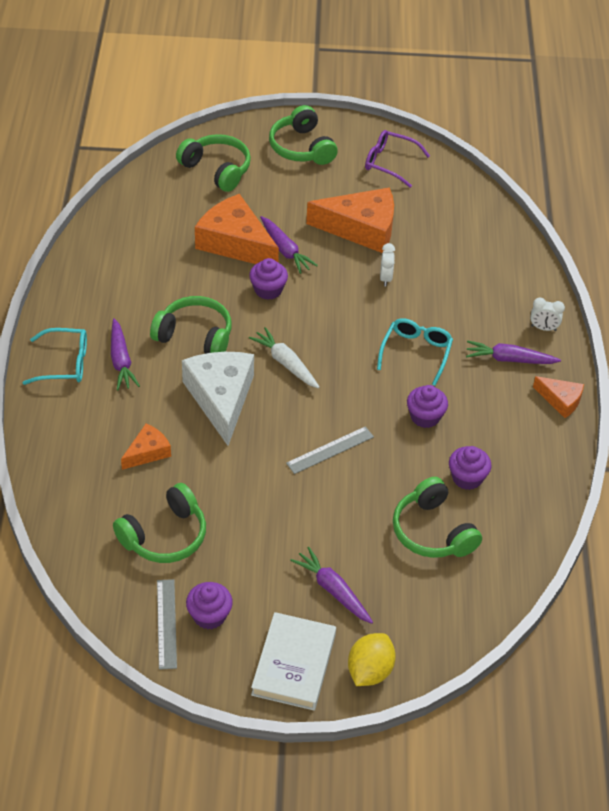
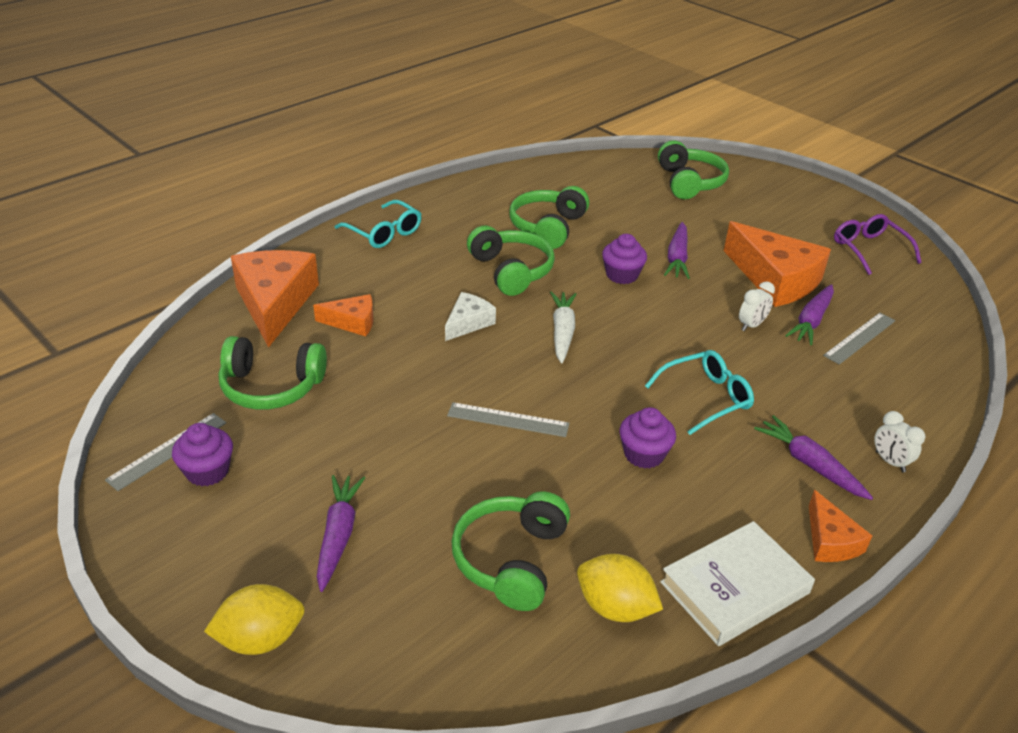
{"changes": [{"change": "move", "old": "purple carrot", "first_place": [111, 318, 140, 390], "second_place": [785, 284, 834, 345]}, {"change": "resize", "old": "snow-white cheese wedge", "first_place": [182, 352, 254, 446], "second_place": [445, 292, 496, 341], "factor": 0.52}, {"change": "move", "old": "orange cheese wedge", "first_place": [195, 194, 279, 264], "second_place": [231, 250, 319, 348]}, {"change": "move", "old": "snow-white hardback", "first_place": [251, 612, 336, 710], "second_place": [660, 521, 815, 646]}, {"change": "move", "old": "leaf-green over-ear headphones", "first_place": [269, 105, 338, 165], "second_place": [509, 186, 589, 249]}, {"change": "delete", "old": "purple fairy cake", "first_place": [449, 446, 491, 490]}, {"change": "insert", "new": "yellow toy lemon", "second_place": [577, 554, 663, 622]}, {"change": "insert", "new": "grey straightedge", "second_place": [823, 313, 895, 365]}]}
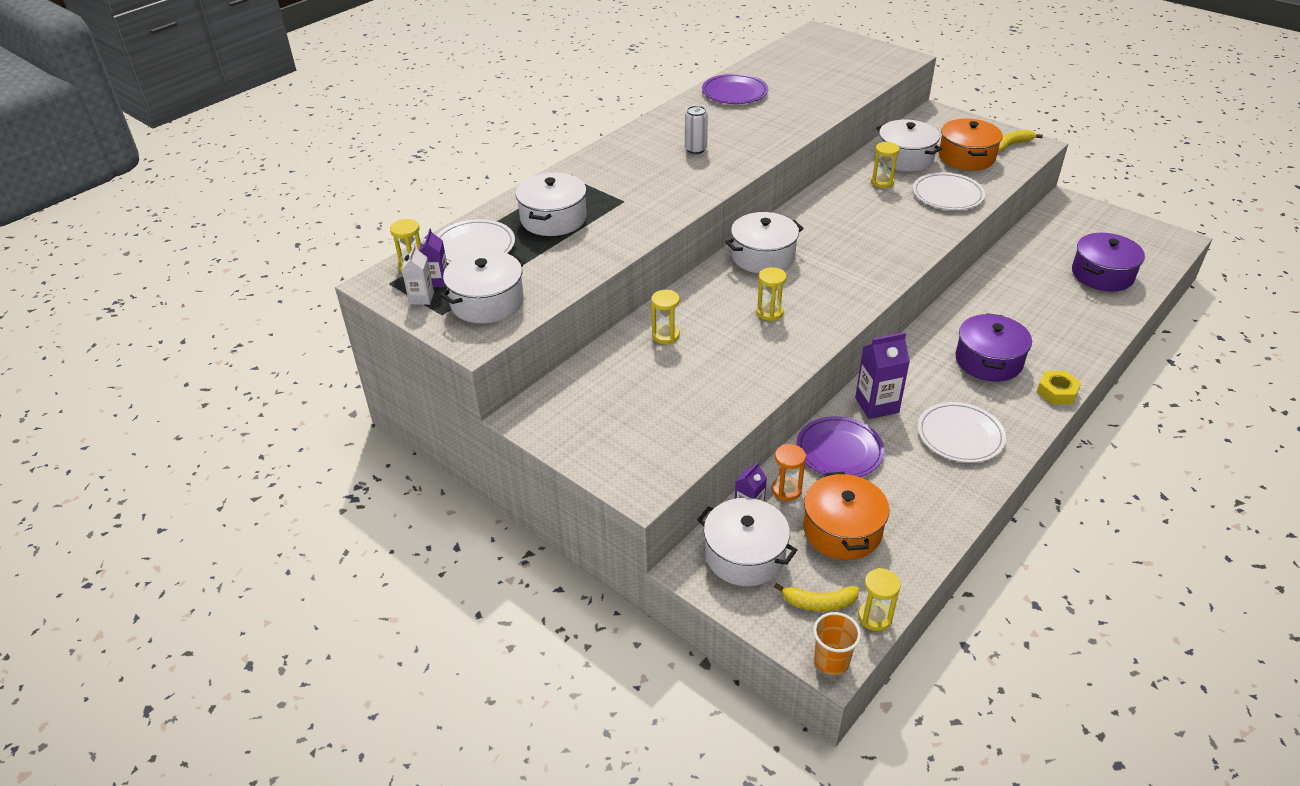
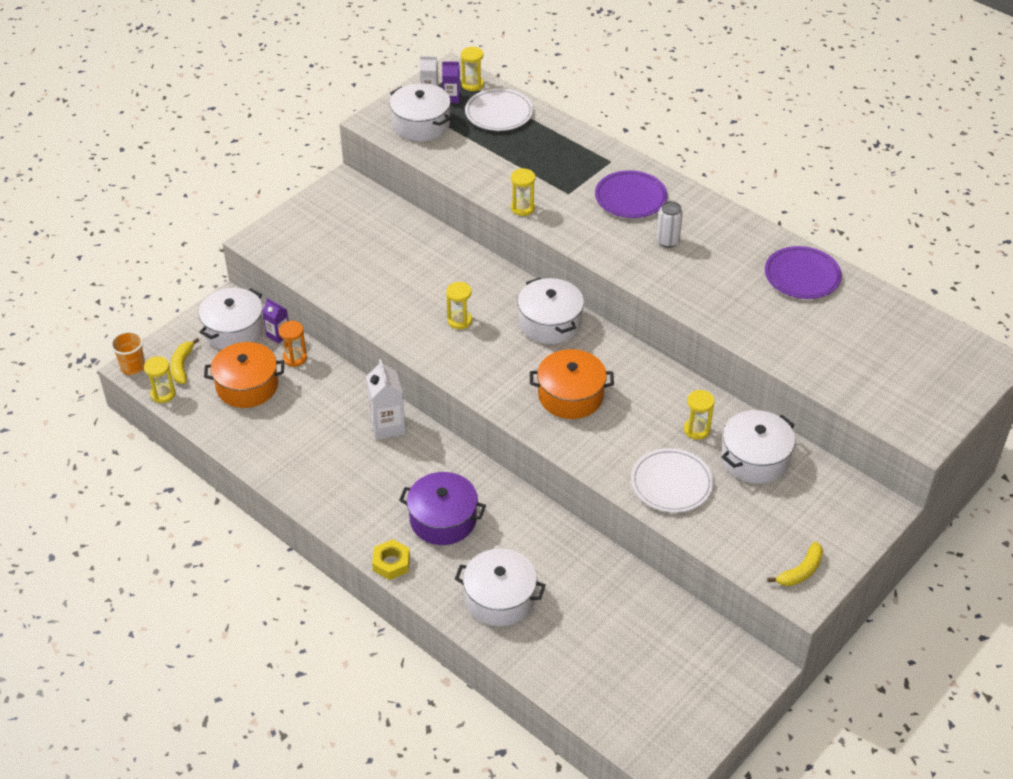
{"changes": [{"change": "move", "old": "snow-white stockpot", "first_place": [515, 172, 586, 236], "second_place": [455, 549, 545, 626]}, {"change": "move", "old": "yellow hourglass", "first_place": [651, 290, 680, 344], "second_place": [511, 168, 535, 216]}, {"change": "move", "old": "purple dinner plate", "first_place": [796, 416, 884, 477], "second_place": [595, 170, 668, 218]}, {"change": "recolor", "old": "purple carton", "new": "snow-white carton", "first_place": [855, 332, 910, 419], "second_place": [366, 359, 406, 440]}, {"change": "delete", "old": "snow-white dinner plate", "first_place": [918, 402, 1006, 463]}, {"change": "move", "old": "orange stockpot", "first_place": [939, 118, 1003, 171], "second_place": [530, 349, 614, 419]}, {"change": "rotate", "old": "yellow toy banana", "first_place": [998, 130, 1043, 151], "second_place": [767, 542, 823, 586], "degrees": 75}, {"change": "delete", "old": "purple stockpot", "first_place": [1072, 233, 1145, 292]}]}
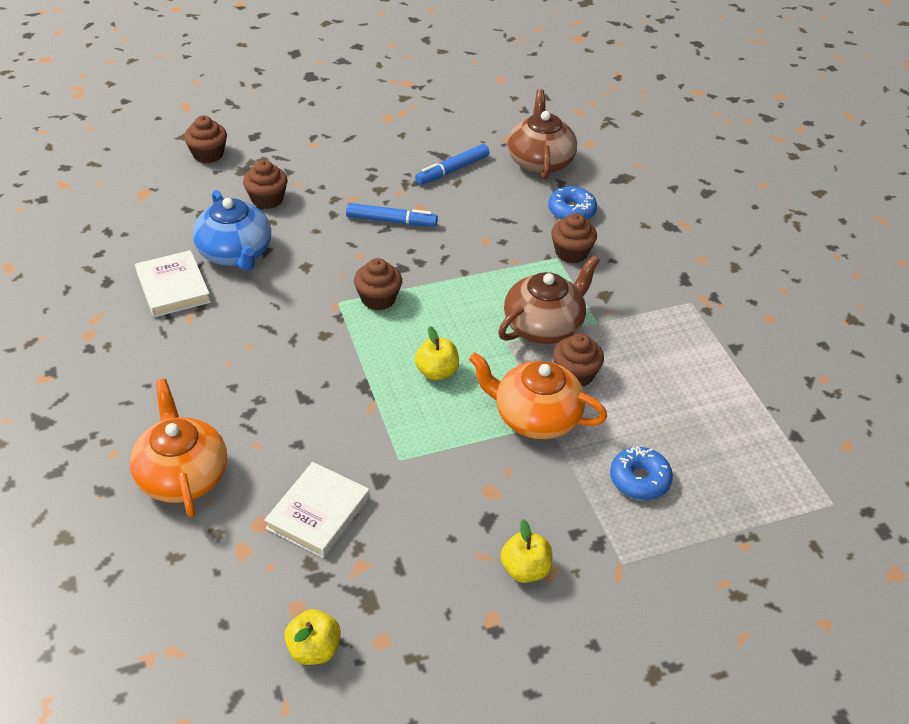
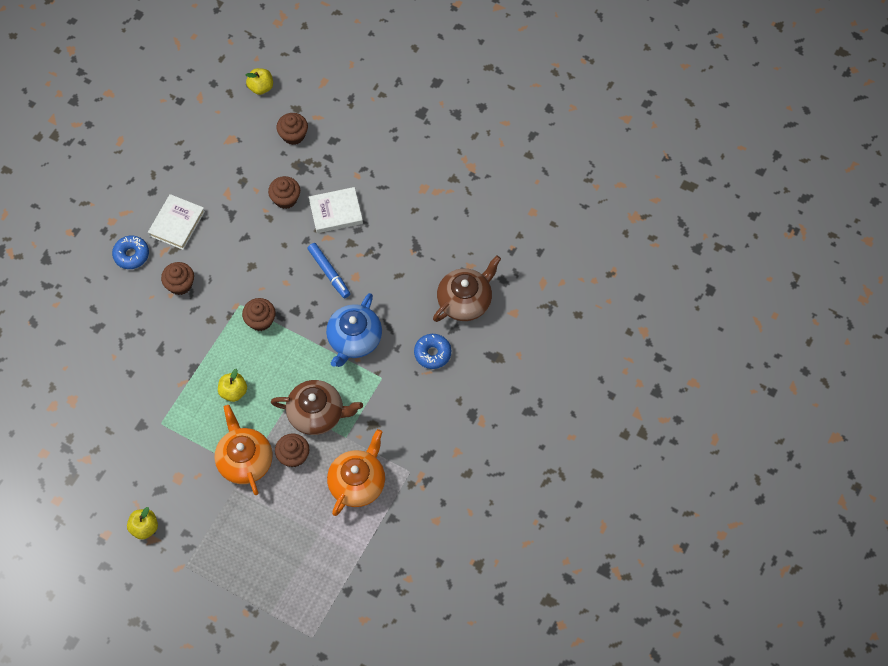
{"changes": [{"change": "move", "old": "orange teapot", "first_place": [130, 379, 227, 517], "second_place": [327, 429, 385, 516]}, {"change": "move", "old": "royal blue teapot", "first_place": [192, 190, 271, 271], "second_place": [326, 293, 382, 367]}, {"change": "move", "old": "snow-white hardback", "first_place": [264, 462, 370, 558], "second_place": [309, 187, 363, 233]}, {"change": "move", "old": "yellow toy apple", "first_place": [284, 609, 341, 665], "second_place": [246, 68, 273, 95]}, {"change": "delete", "old": "royal blue marker", "first_place": [415, 144, 489, 185]}, {"change": "move", "old": "brown fairy cake", "first_place": [551, 213, 597, 263], "second_place": [161, 262, 194, 295]}, {"change": "move", "old": "royal blue glazed donut", "first_place": [610, 446, 673, 500], "second_place": [112, 235, 149, 269]}]}
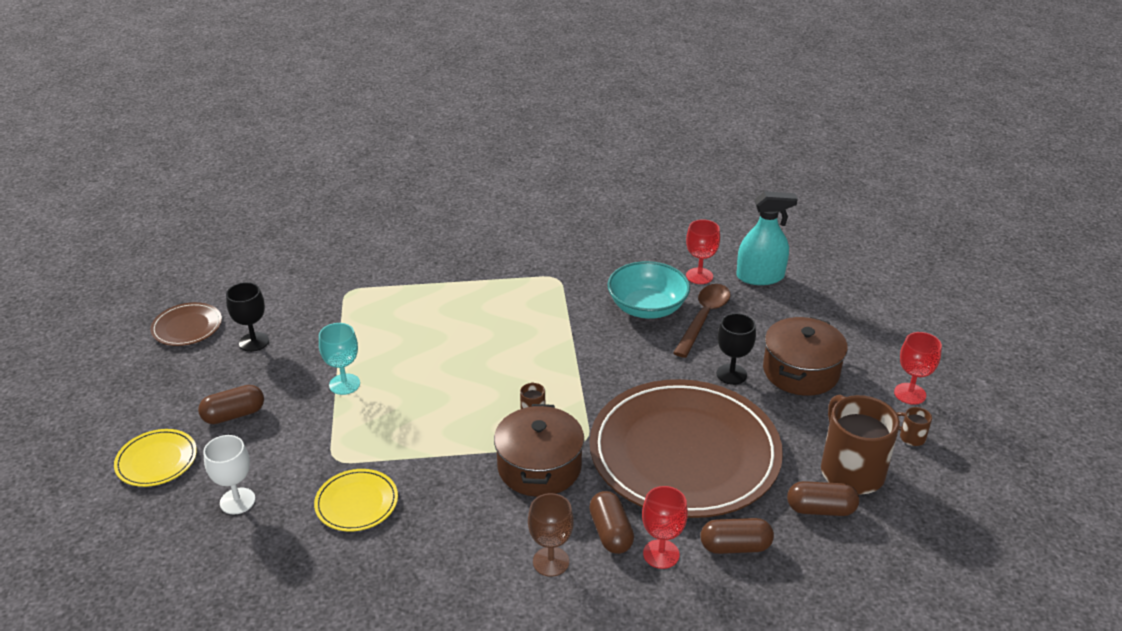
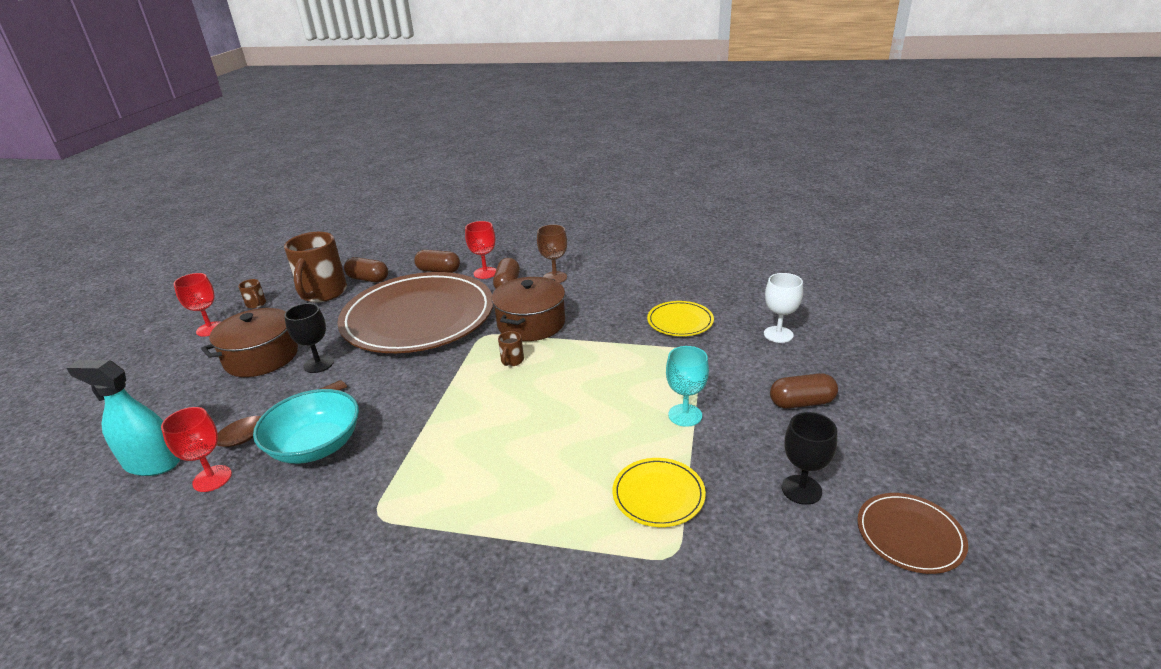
{"changes": [{"change": "move", "old": "yellow dinner plate", "first_place": [114, 429, 197, 487], "second_place": [613, 458, 706, 527]}]}
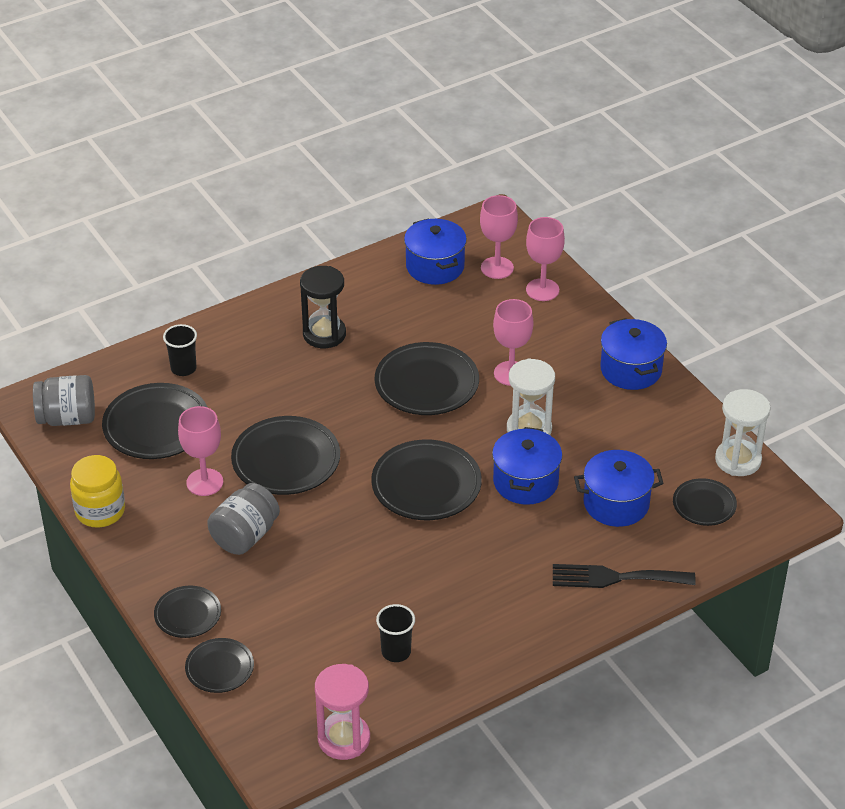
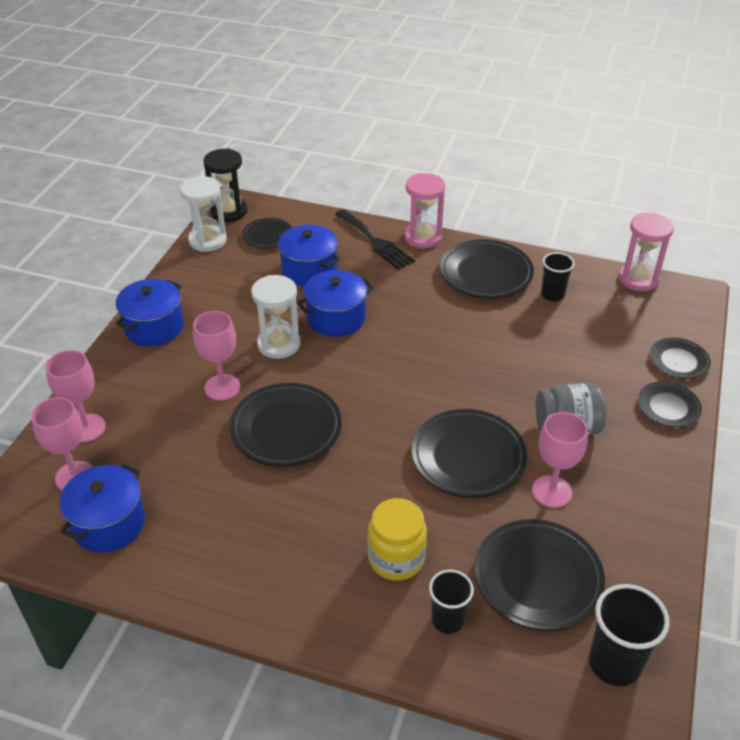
{"changes": [{"change": "replace", "old": "grey jam jar", "new": "black cup", "first_place": [33, 375, 95, 426], "second_place": [589, 584, 670, 686]}, {"change": "move", "old": "yellow jam jar", "first_place": [70, 455, 125, 528], "second_place": [368, 498, 427, 581]}, {"change": "move", "old": "black hourglass", "first_place": [300, 266, 346, 348], "second_place": [203, 148, 247, 222]}, {"change": "move", "old": "black dinner plate", "first_place": [371, 439, 482, 520], "second_place": [440, 239, 534, 298]}, {"change": "insert", "new": "rosy hourglass", "second_place": [404, 173, 445, 248]}]}
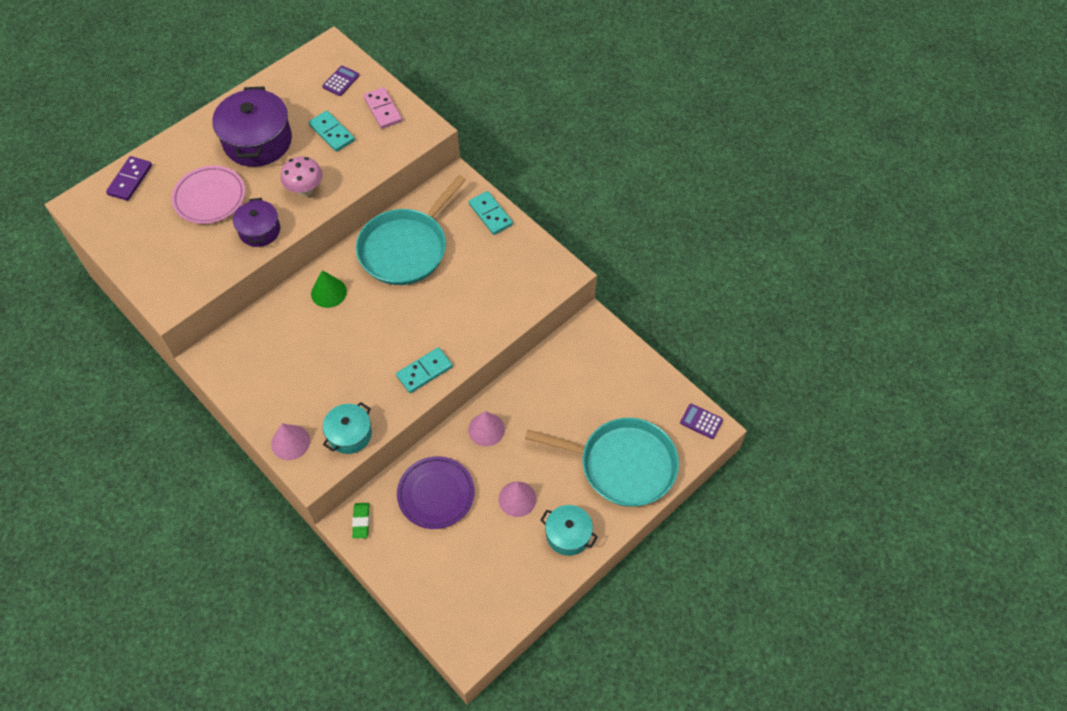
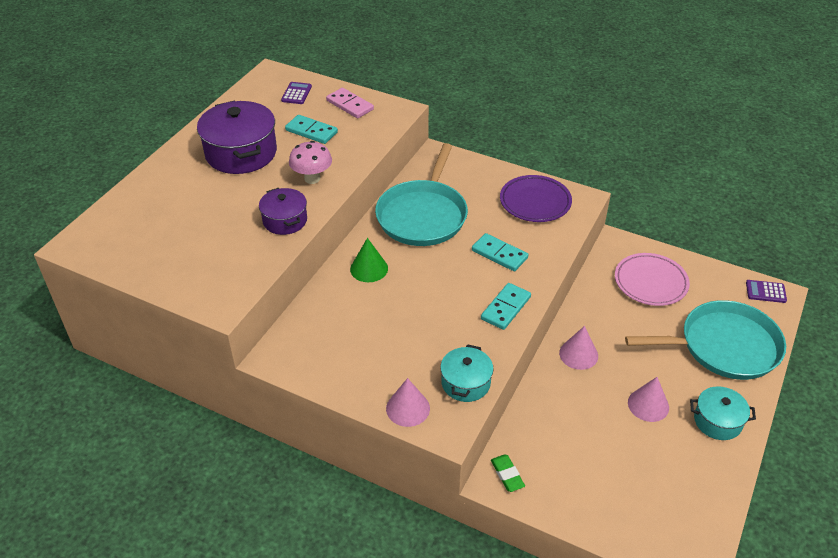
{"changes": [{"change": "delete", "old": "purple domino tile", "first_place": [106, 156, 152, 201]}, {"change": "move", "old": "rosy dinner plate", "first_place": [171, 166, 245, 224], "second_place": [615, 253, 690, 306]}, {"change": "move", "old": "purple dinner plate", "first_place": [397, 456, 475, 529], "second_place": [500, 175, 572, 222]}, {"change": "move", "old": "turquoise domino tile", "first_place": [469, 191, 513, 235], "second_place": [472, 233, 528, 271]}]}
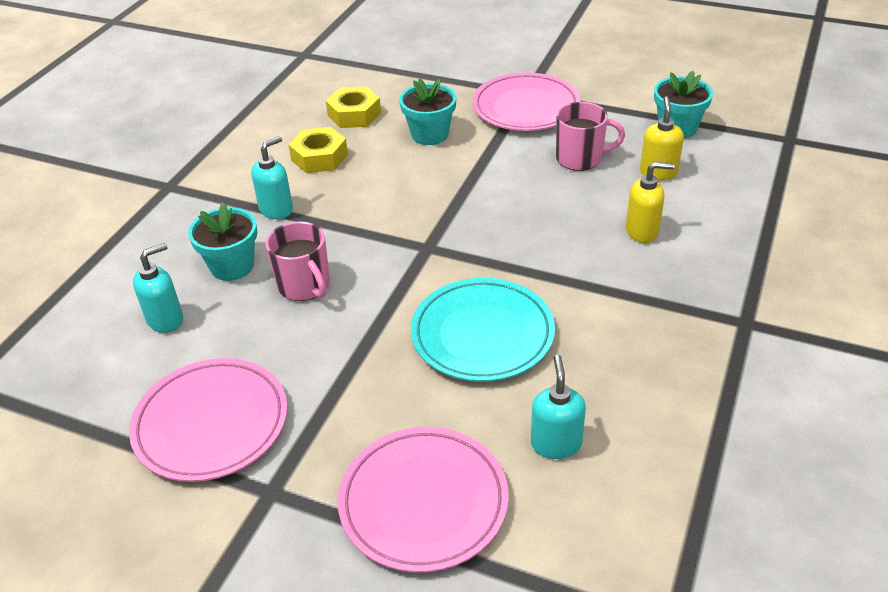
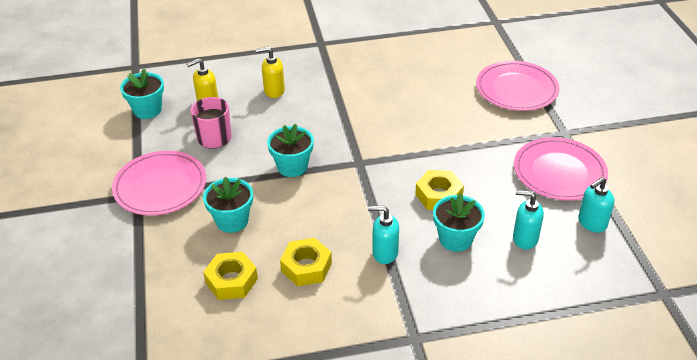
{"changes": [{"change": "replace", "old": "rosy coffee mug", "new": "yellow nut", "first_place": [265, 221, 330, 301], "second_place": [415, 170, 464, 210]}, {"change": "delete", "old": "turquoise dinner plate", "first_place": [411, 278, 555, 382]}, {"change": "move", "old": "turquoise soap pump", "first_place": [531, 355, 586, 459], "second_place": [578, 177, 614, 233]}, {"change": "rotate", "old": "yellow soap pump", "first_place": [626, 162, 675, 243], "second_place": [256, 47, 285, 98], "degrees": -60}, {"change": "insert", "new": "turquoise plant pot", "second_place": [267, 124, 314, 177]}]}
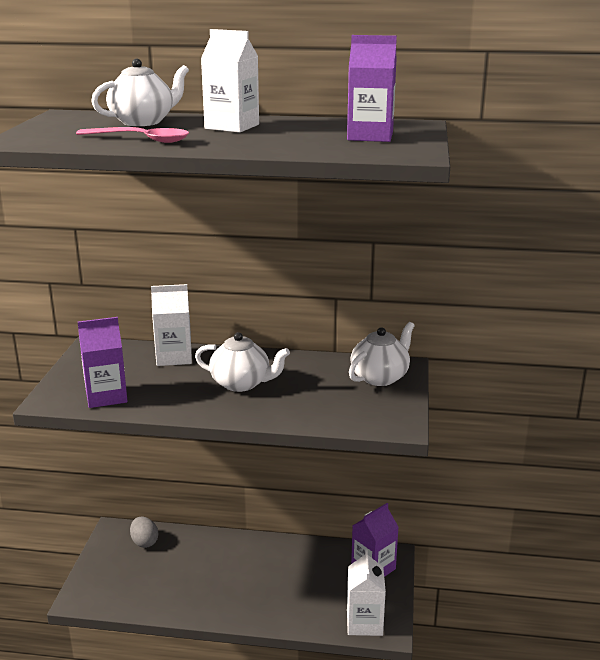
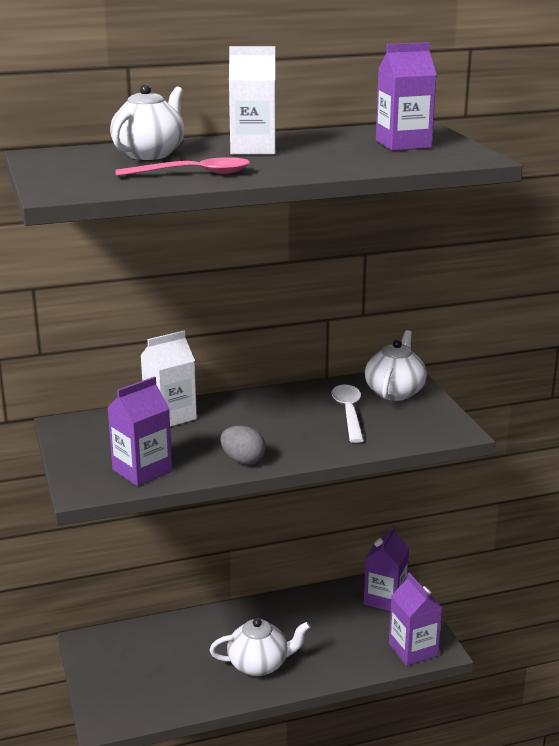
{"changes": [{"change": "move", "old": "grey toy egg", "first_place": [130, 517, 158, 548], "second_place": [220, 426, 266, 464]}, {"change": "move", "old": "snow-white teapot", "first_place": [195, 332, 290, 392], "second_place": [210, 618, 311, 676]}, {"change": "recolor", "old": "snow-white carton", "new": "purple carton", "first_place": [347, 549, 386, 636], "second_place": [389, 573, 442, 666]}, {"change": "insert", "new": "snow-white teaspoon", "second_place": [332, 385, 364, 443]}]}
